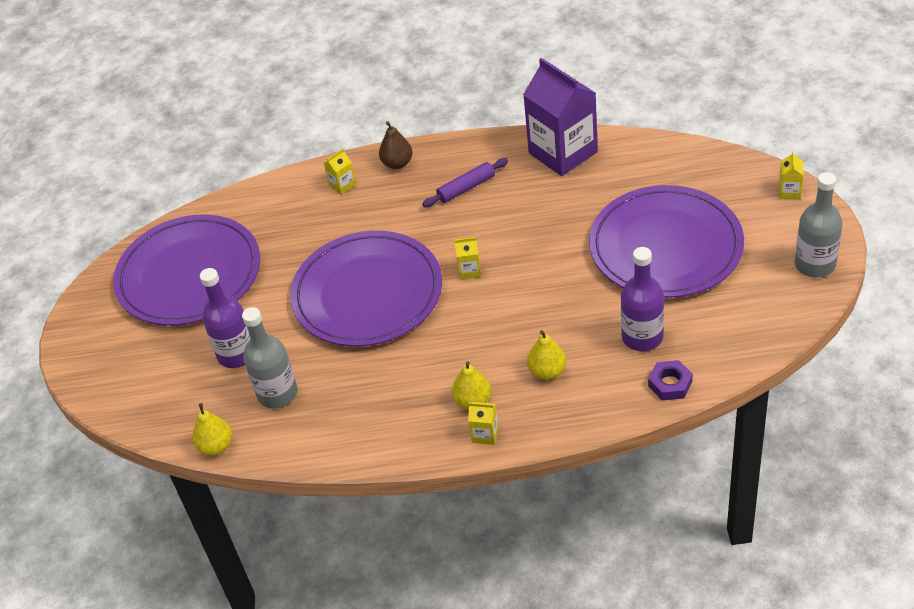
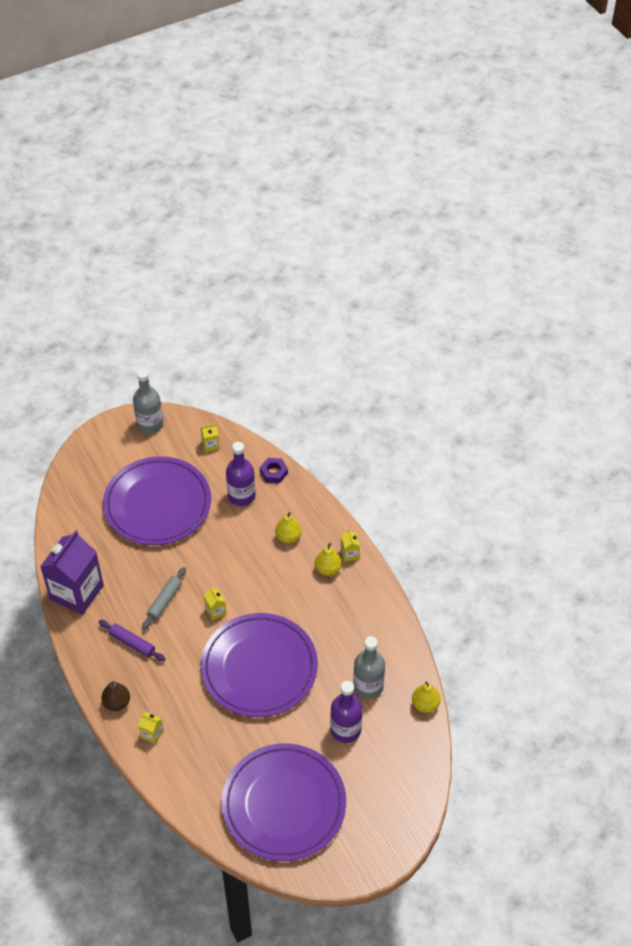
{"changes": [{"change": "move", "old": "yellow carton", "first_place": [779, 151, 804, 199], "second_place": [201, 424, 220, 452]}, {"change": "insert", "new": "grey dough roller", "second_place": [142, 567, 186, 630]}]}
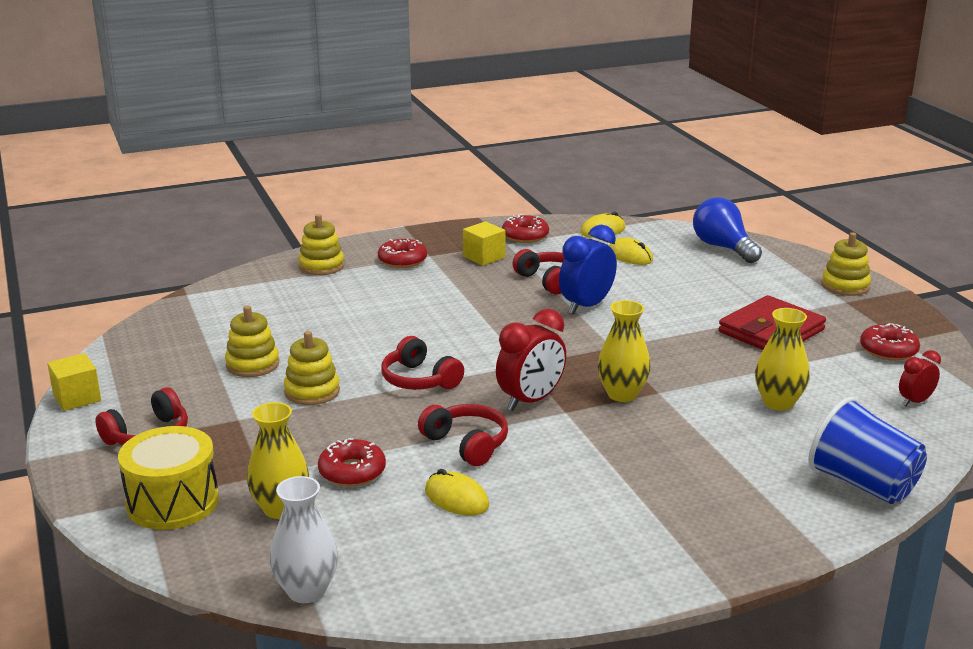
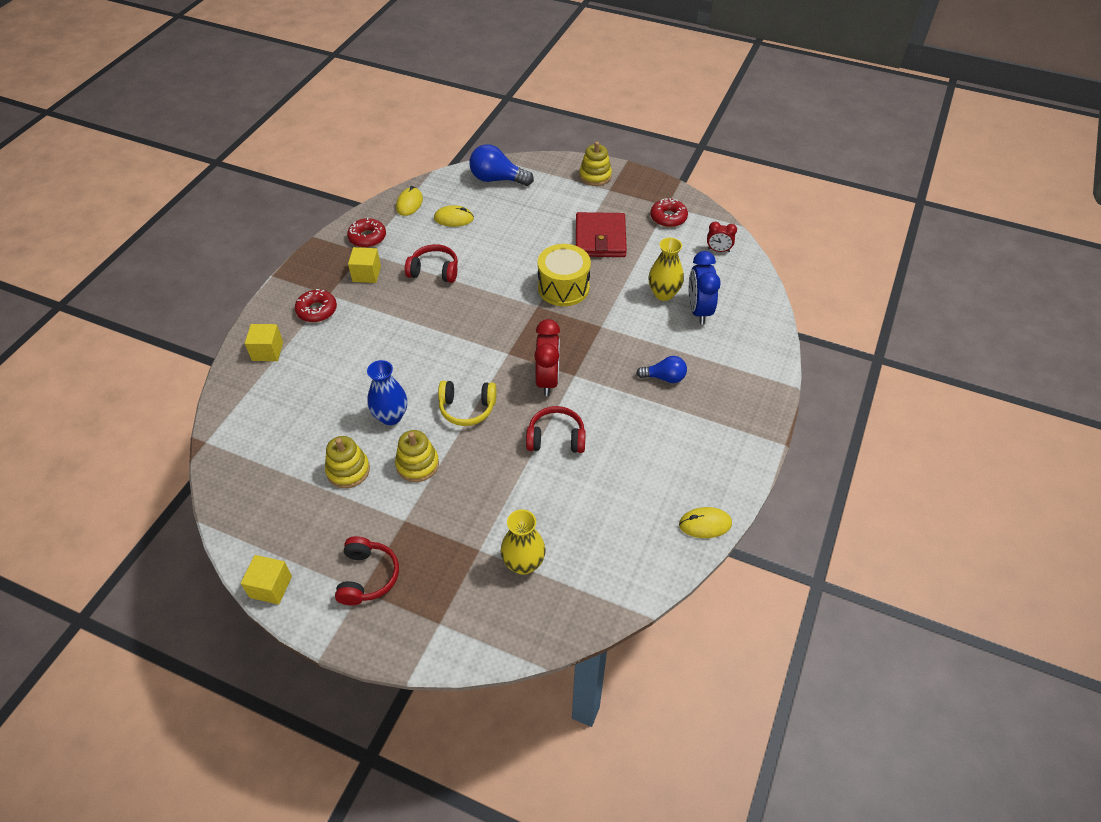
{"changes": [{"change": "move", "old": "yellow snare drum", "first_place": [118, 426, 219, 530], "second_place": [538, 244, 591, 306]}, {"change": "delete", "old": "snow-white vase", "first_place": [270, 476, 338, 603]}, {"change": "replace", "old": "yellow stacking toy", "new": "yellow solid cube", "first_place": [298, 214, 344, 275], "second_place": [245, 324, 283, 361]}, {"change": "delete", "old": "red glazed donut", "first_place": [318, 438, 386, 487]}, {"change": "recolor", "old": "red over-ear headphones", "new": "yellow over-ear headphones", "first_place": [381, 336, 464, 390], "second_place": [438, 381, 497, 426]}, {"change": "move", "old": "yellow mouse", "first_place": [425, 469, 489, 516], "second_place": [679, 507, 732, 538]}, {"change": "move", "old": "royal blue bedside clock", "first_place": [559, 225, 617, 315], "second_place": [689, 251, 721, 325]}, {"change": "delete", "old": "yellow vase", "first_place": [597, 300, 651, 402]}, {"change": "delete", "old": "royal blue cup", "first_place": [808, 397, 927, 504]}, {"change": "rotate", "old": "red bedside clock", "first_place": [899, 350, 941, 406], "second_place": [707, 222, 737, 252], "degrees": -90}, {"change": "insert", "new": "royal blue vase", "second_place": [367, 360, 407, 425]}, {"change": "insert", "new": "royal blue lightbulb", "second_place": [636, 356, 687, 383]}]}
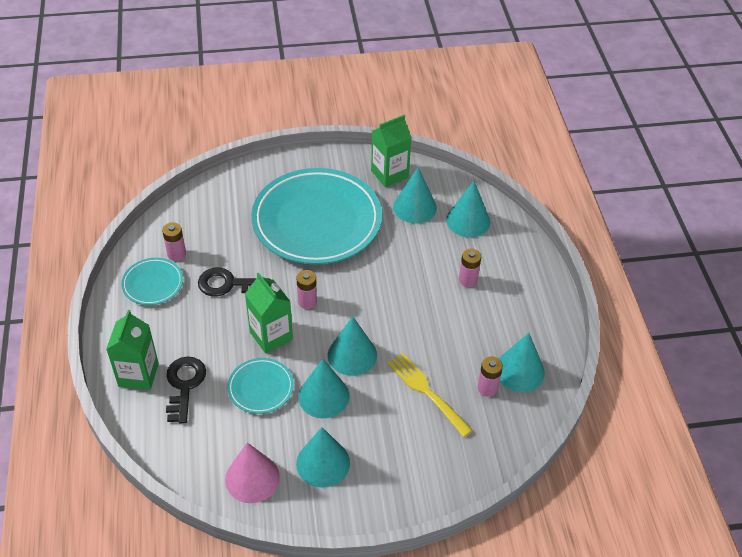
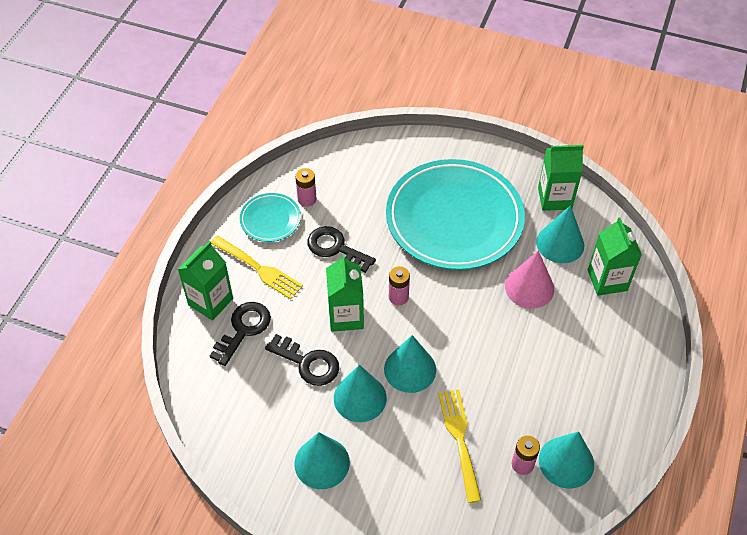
{"changes": [{"change": "move", "old": "rosy solid cone", "first_place": [225, 443, 280, 503], "second_place": [505, 251, 554, 309]}, {"change": "replace", "old": "turquoise dinner plate", "new": "black latchkey", "first_place": [227, 358, 294, 414], "second_place": [265, 334, 339, 386]}, {"change": "replace", "old": "turquoise solid cone", "new": "leaf-green carton", "first_place": [446, 181, 490, 237], "second_place": [588, 217, 642, 296]}, {"change": "delete", "old": "rosy battery", "first_place": [459, 249, 481, 287]}, {"change": "insert", "new": "yellow table fork", "second_place": [211, 236, 303, 299]}]}
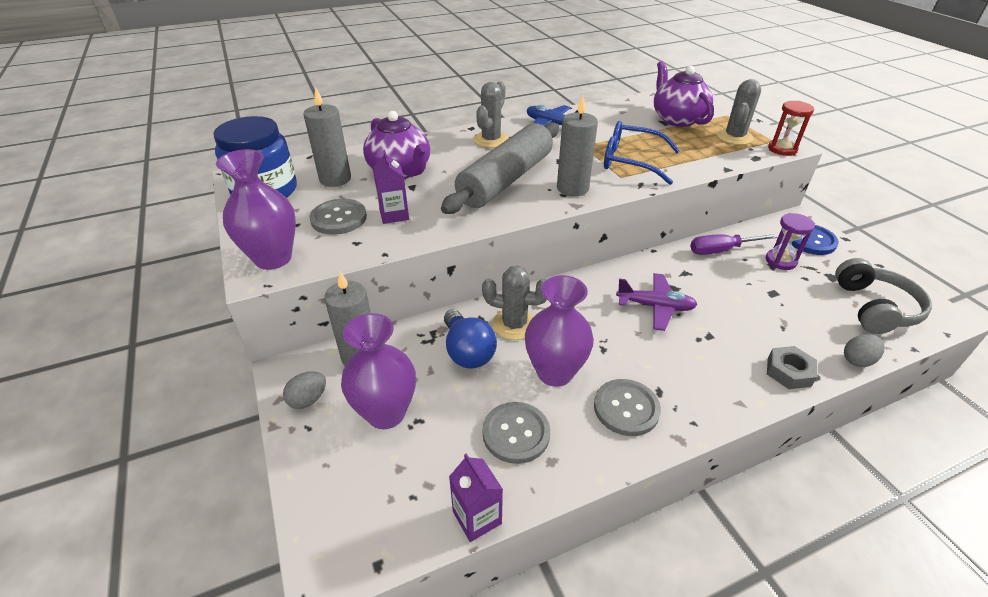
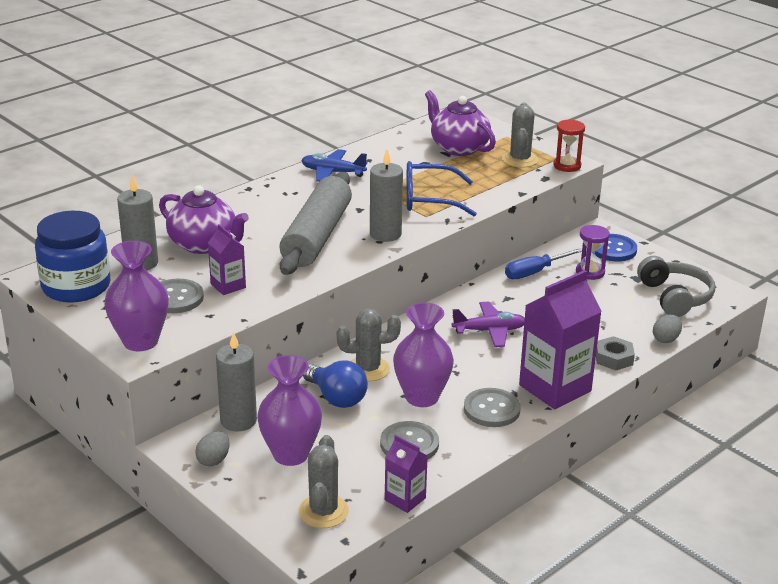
{"changes": [{"change": "move", "old": "grey prickly plant", "first_place": [474, 82, 509, 148], "second_place": [298, 435, 349, 528]}, {"change": "recolor", "old": "purple screwdriver", "new": "royal blue screwdriver", "first_place": [690, 234, 778, 255], "second_place": [505, 248, 582, 279]}, {"change": "insert", "new": "purple carton", "second_place": [519, 270, 602, 409]}]}
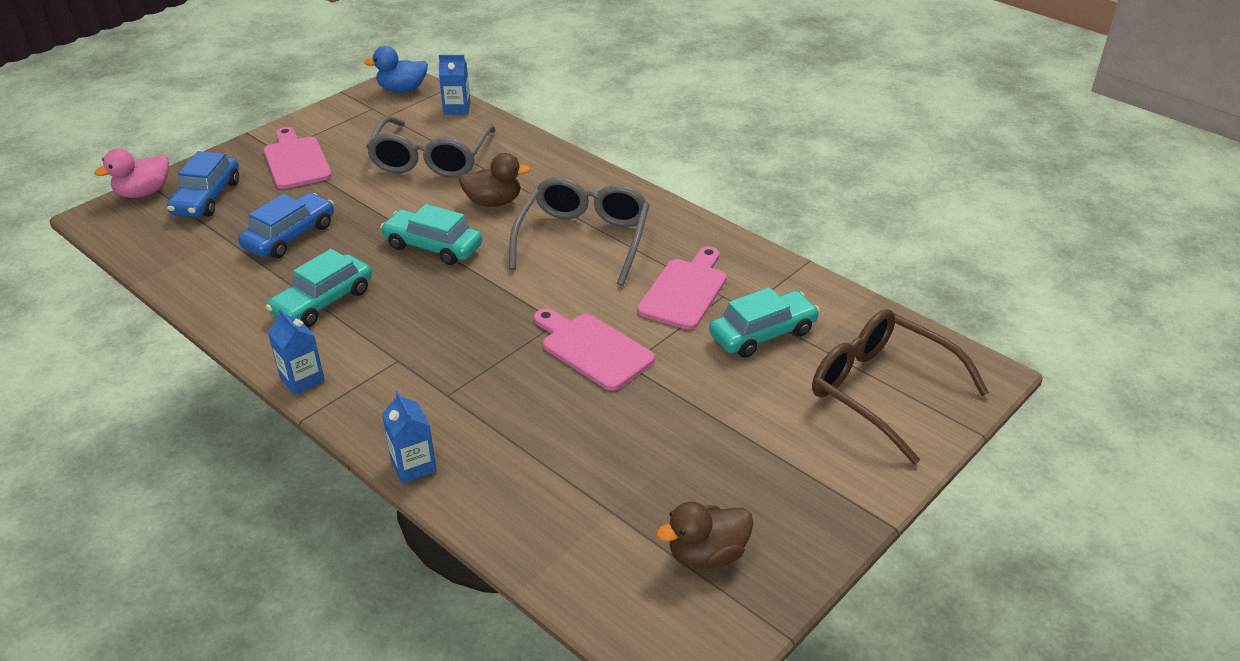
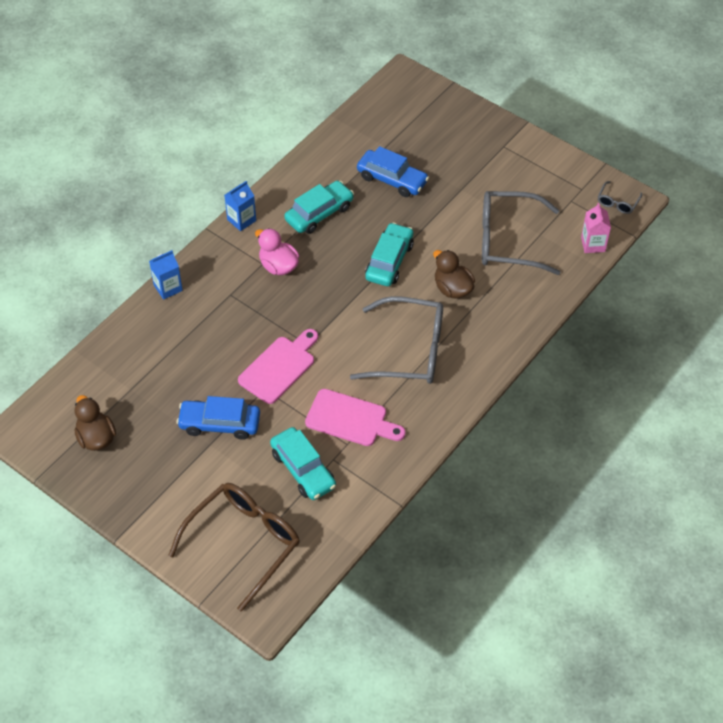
{"changes": [{"change": "move", "old": "rosy duck", "first_place": [94, 149, 169, 198], "second_place": [255, 228, 299, 275]}, {"change": "move", "old": "royal blue car", "first_place": [167, 151, 239, 218], "second_place": [176, 396, 260, 440]}, {"change": "delete", "old": "rosy cutting board", "first_place": [264, 127, 332, 189]}, {"change": "rotate", "old": "turquoise car", "first_place": [266, 249, 372, 327], "second_place": [284, 181, 354, 234], "degrees": 105}, {"change": "replace", "old": "royal blue duck", "new": "grey eyeglasses", "first_place": [364, 46, 428, 93], "second_place": [598, 181, 642, 214]}, {"change": "recolor", "old": "royal blue carton", "new": "rosy carton", "first_place": [439, 55, 470, 115], "second_place": [581, 203, 611, 253]}, {"change": "rotate", "old": "brown duck", "first_place": [458, 153, 531, 207], "second_place": [433, 250, 475, 299], "degrees": 150}]}
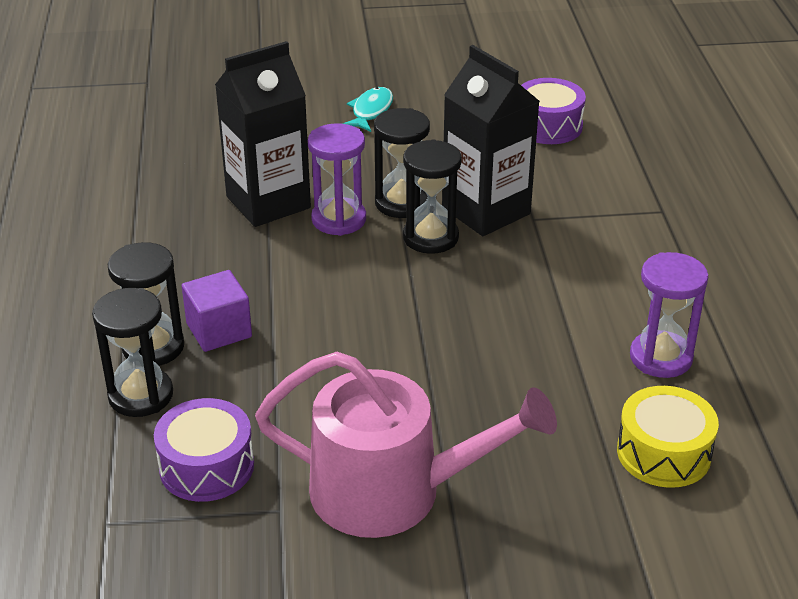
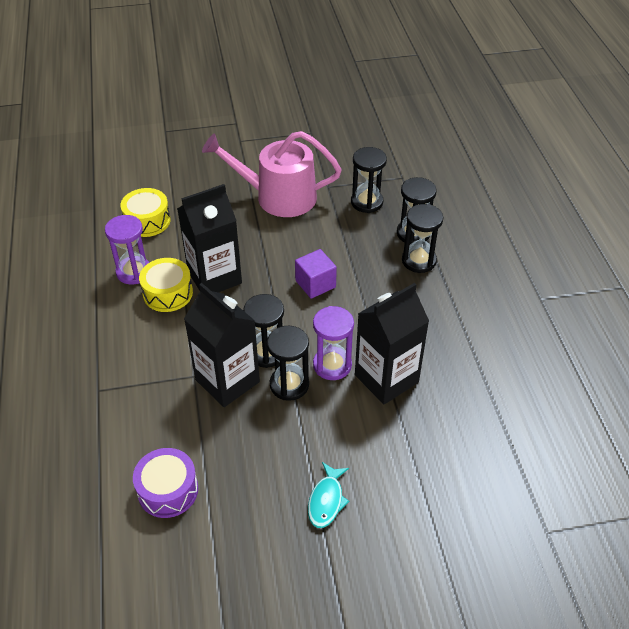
{"changes": [{"change": "replace", "old": "purple snare drum", "new": "black hourglass", "first_place": [154, 398, 254, 502], "second_place": [351, 147, 387, 213]}, {"change": "move", "old": "purple solid cube", "first_place": [182, 270, 252, 352], "second_place": [295, 249, 337, 299]}, {"change": "insert", "new": "yellow snare drum", "second_place": [139, 258, 193, 312]}, {"change": "insert", "new": "black carton", "second_place": [177, 184, 242, 293]}]}
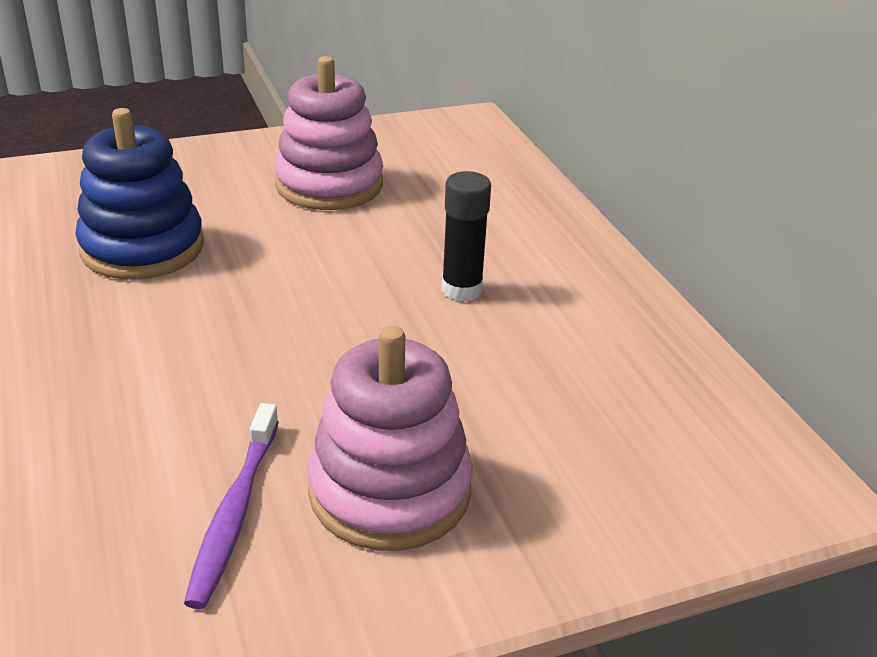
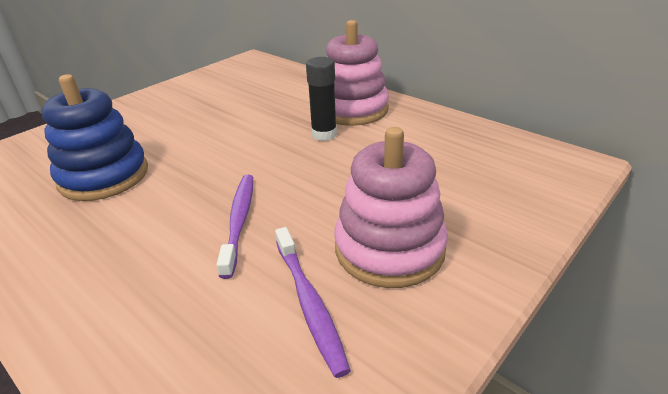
{"changes": [{"change": "move", "old": "rosy stacking toy", "first_place": [274, 56, 383, 210], "second_place": [326, 20, 389, 126]}, {"change": "insert", "new": "purple tooth brush", "second_place": [217, 175, 253, 279]}]}
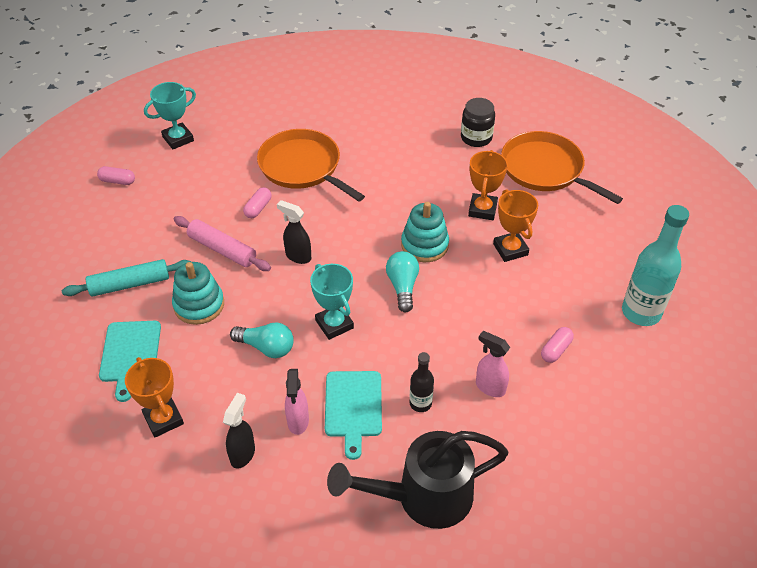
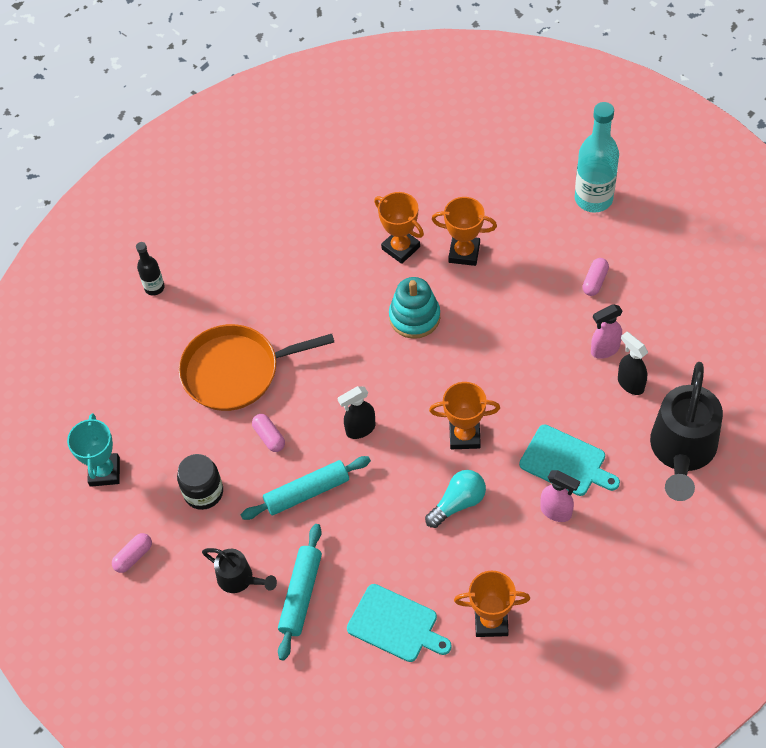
{"changes": [{"change": "delete", "old": "turquoise stacking toy", "first_place": [172, 262, 224, 325]}, {"change": "recolor", "old": "rosy dough roller", "new": "turquoise dough roller", "first_place": [174, 216, 271, 271], "second_place": [241, 456, 371, 520]}, {"change": "move", "old": "black spray cleaner", "first_place": [223, 393, 255, 469], "second_place": [618, 332, 648, 395]}, {"change": "recolor", "old": "turquoise award cup", "new": "orange award cup", "first_place": [310, 264, 354, 340], "second_place": [429, 382, 500, 449]}, {"change": "delete", "old": "turquoise lightbulb", "first_place": [386, 251, 419, 312]}, {"change": "move", "old": "black flask", "first_place": [409, 352, 434, 412], "second_place": [136, 242, 165, 296]}, {"change": "move", "old": "black jam jar", "first_place": [461, 98, 495, 147], "second_place": [177, 454, 223, 510]}, {"change": "delete", "old": "orange pan", "first_place": [501, 131, 623, 204]}, {"change": "rotate", "old": "rosy pill", "first_place": [541, 327, 574, 363], "second_place": [582, 258, 609, 296], "degrees": 45}, {"change": "insert", "new": "black watering can", "second_place": [202, 548, 277, 593]}]}
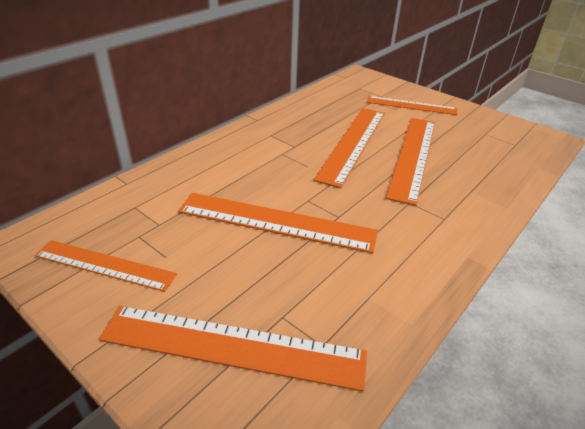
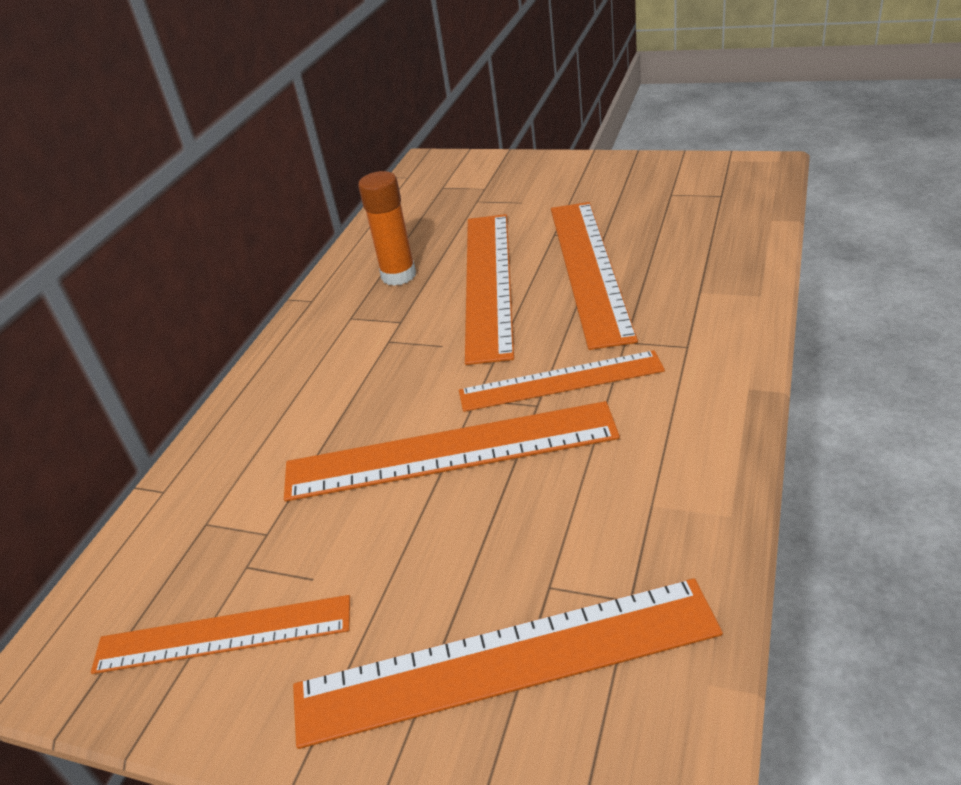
{"changes": [{"change": "move", "old": "orange straightedge", "first_place": [367, 96, 457, 115], "second_place": [459, 350, 665, 412]}, {"change": "insert", "new": "orange glue stick", "second_place": [358, 171, 416, 286]}]}
